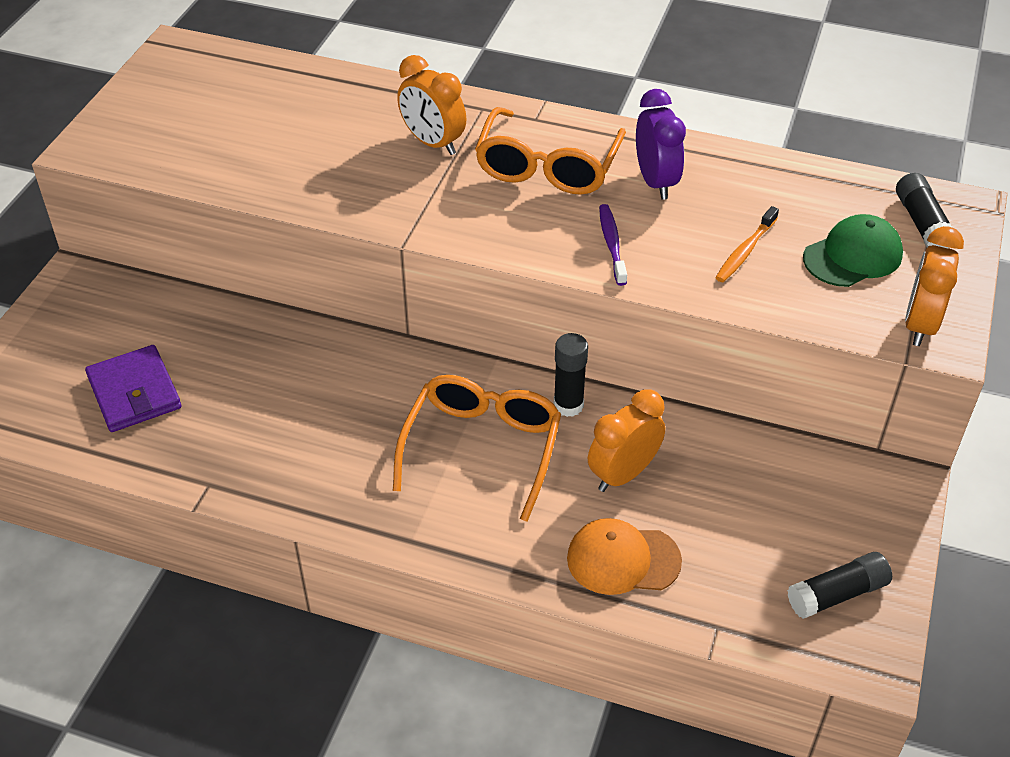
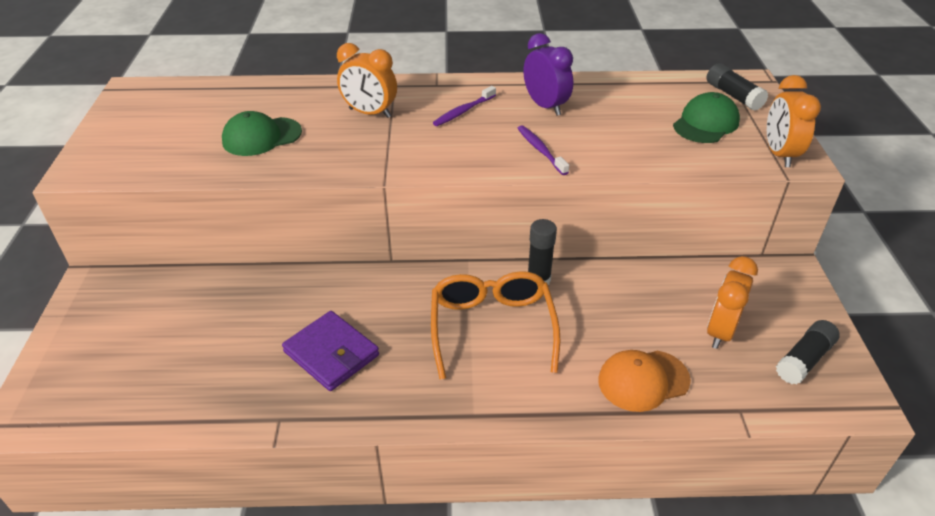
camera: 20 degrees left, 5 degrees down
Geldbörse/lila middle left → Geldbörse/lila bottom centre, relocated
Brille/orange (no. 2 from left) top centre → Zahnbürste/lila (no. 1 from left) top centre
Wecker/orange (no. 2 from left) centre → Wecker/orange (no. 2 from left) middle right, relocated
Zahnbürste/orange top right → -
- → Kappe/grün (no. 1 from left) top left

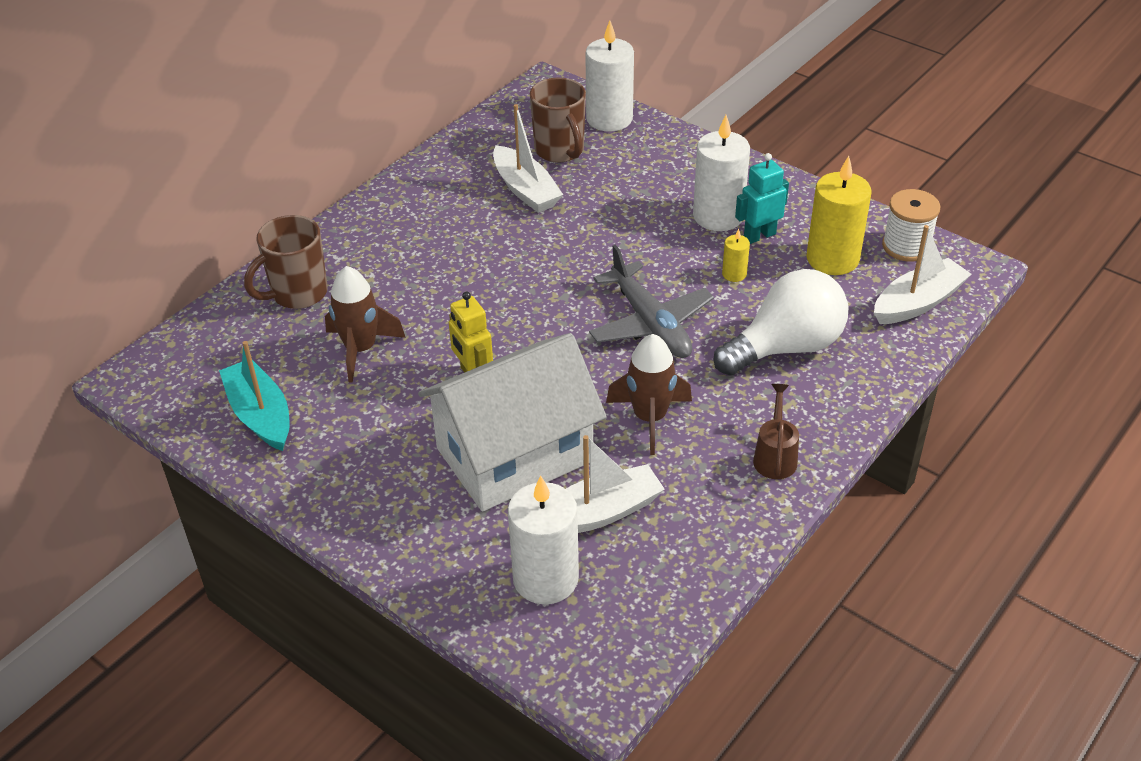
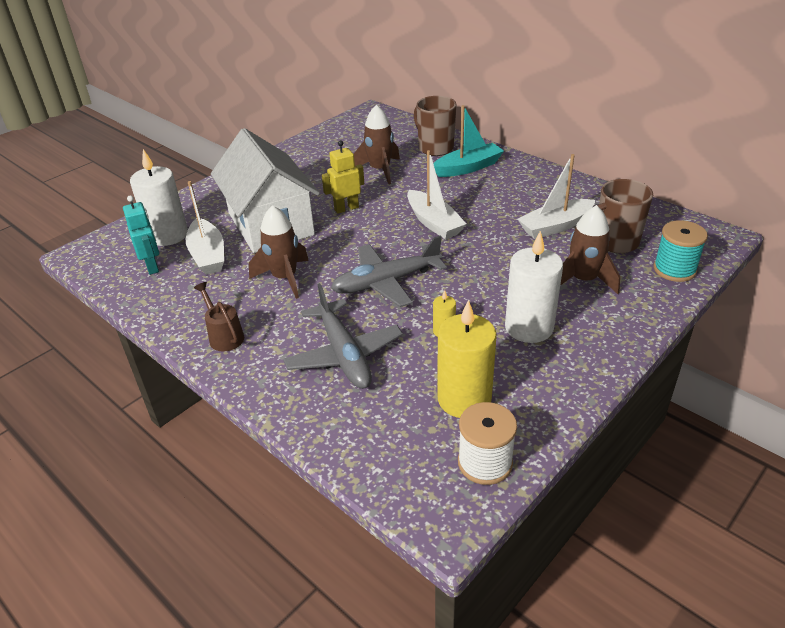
camera: 95 degrees right, 5 degrees down
Boot/türkis middle left → Boot/türkis top centre, relocated
Kerze/weiß (no. 2 from left) top centre → Garnrolle/türkis middle right
Glühbirne/weiß middle right → Flugzeug/grau (no. 1 from left) centre
Roboter/türkis top right → Roboter/türkis middle left, relocated
Gießkanne/braun middle right → Gießkanne/braun middle left, 135 degrees counterclockwise
Boot/weiß (no. 3 from left in the first image) middle right → Boot/weiß (no. 2 from left) top centre, relocated
- → Rakete/braun (no. 3 from left) middle right

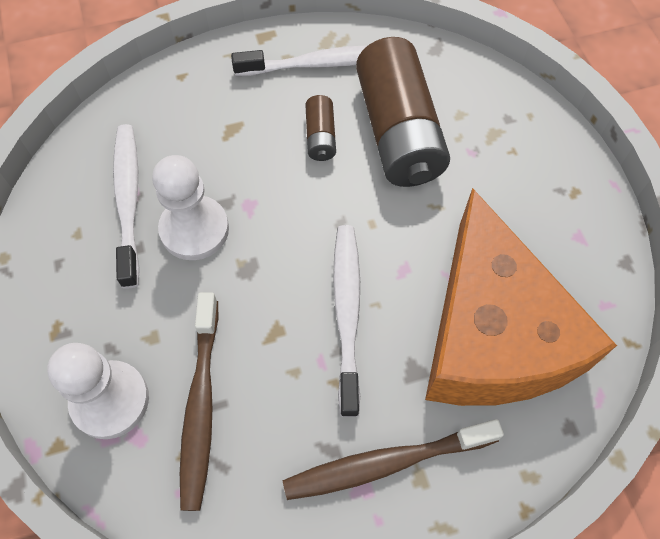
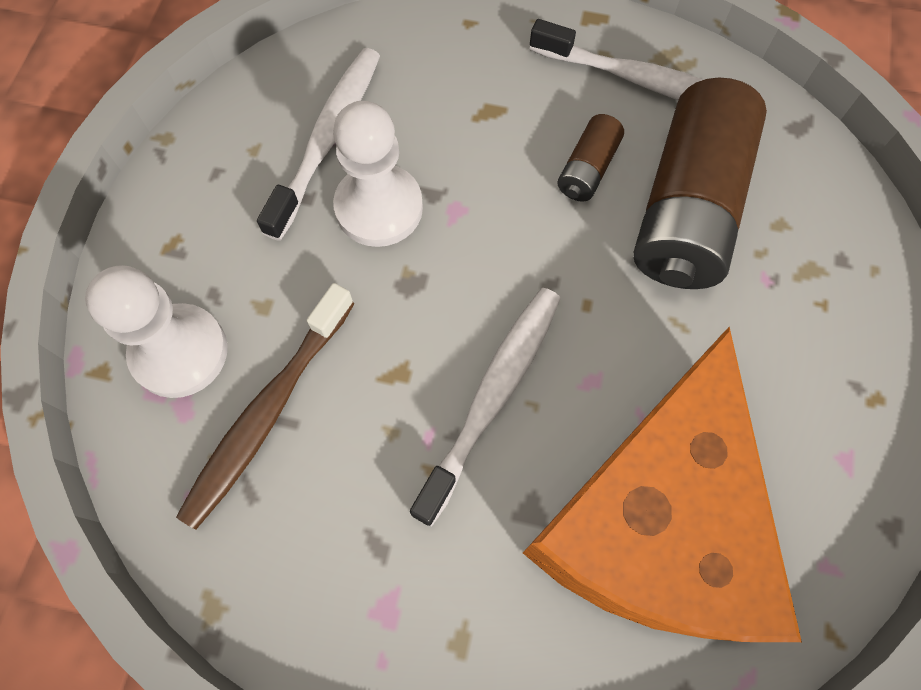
camera: 30 degrees right, 5 degrees up
Zahnbürste/braun (no. 2 from left) bottom centre → -

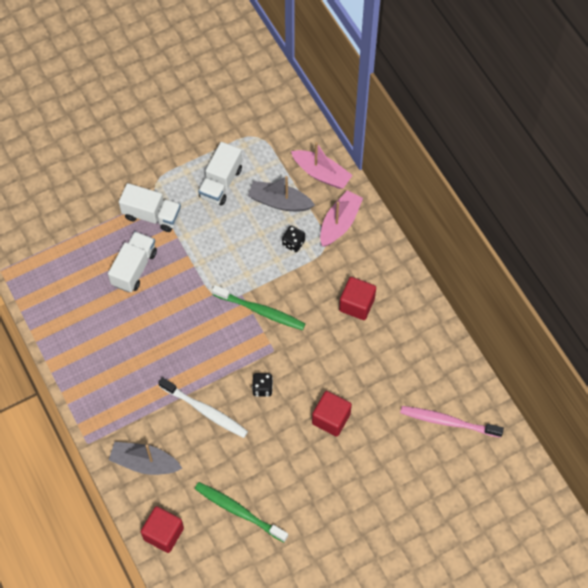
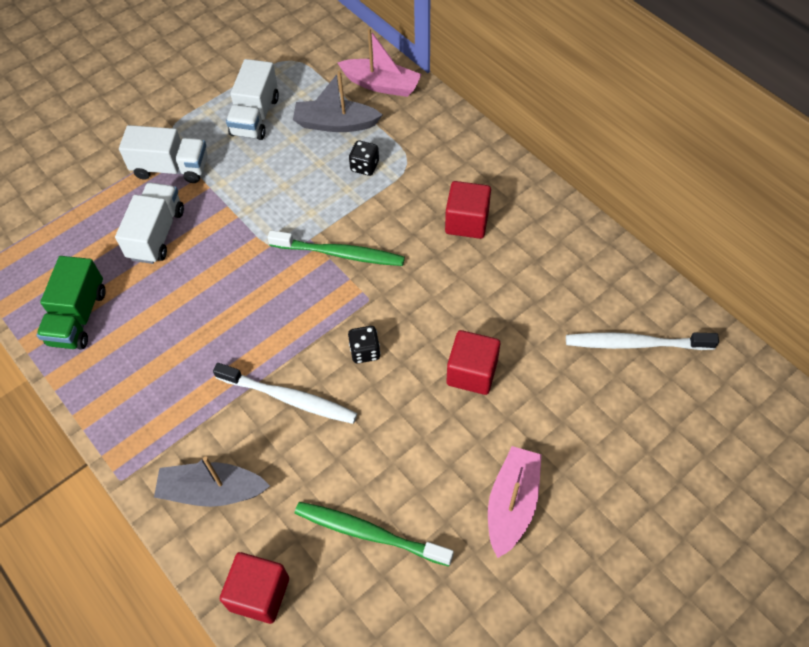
camera: 10 degrees left, 5 degrees down
Boot/rosa (no. 2 from left) centre → Boot/rosa (no. 2 from left) bottom centre, relocated
Zahnbürste/rosa bottom right → Zahnbürste/weiß (no. 2 from left) middle right
- → Lastwagen/grün middle left

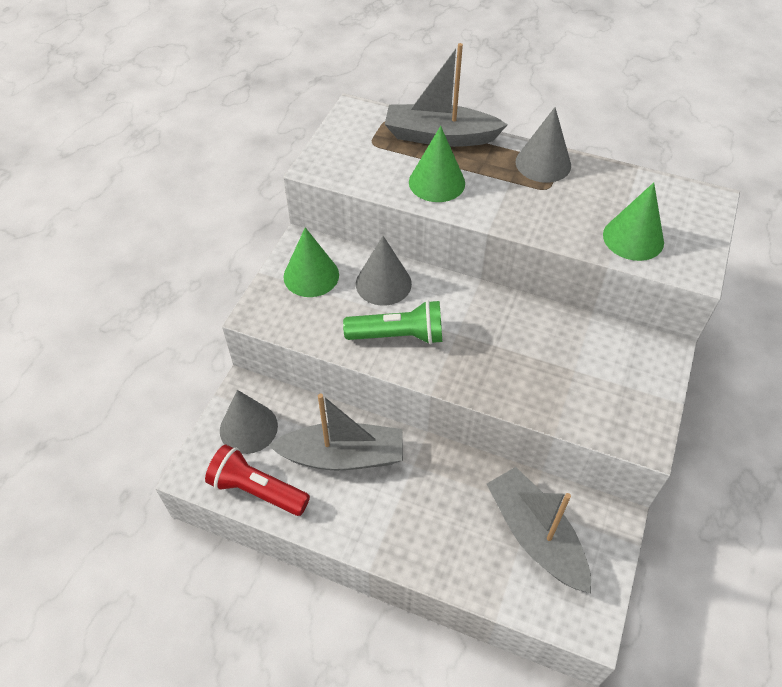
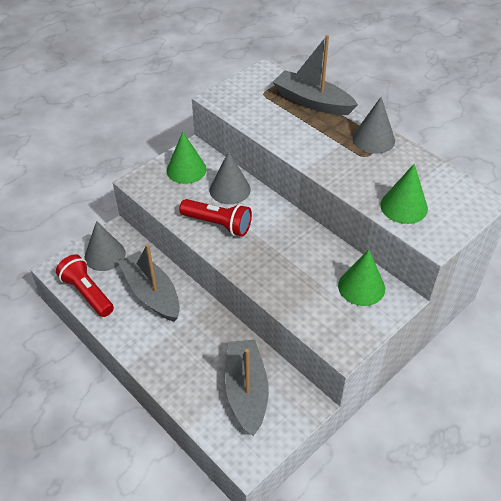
camera: 25 degrees right, 5 degrees down
Boot/grau (no. 1 from left) centre → Boot/grau (no. 1 from left) middle left, 150 degrees counterclockwise
Taschenlampe/grün centre → Taschenlampe/rot (no. 2 from left) centre
Kegel/grün (no. 2 from left) top centre → Kegel/grün (no. 2 from left) middle right, relocated

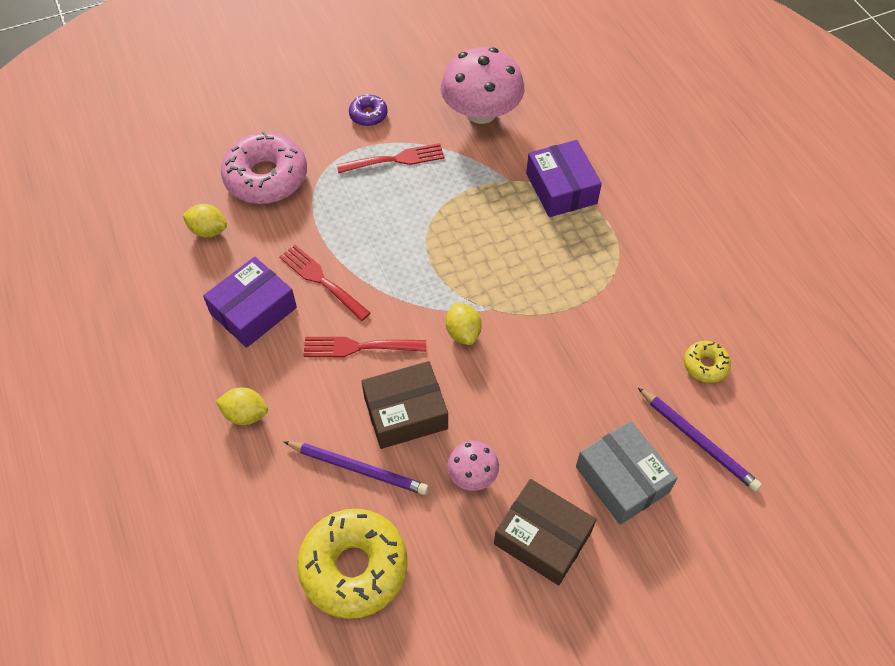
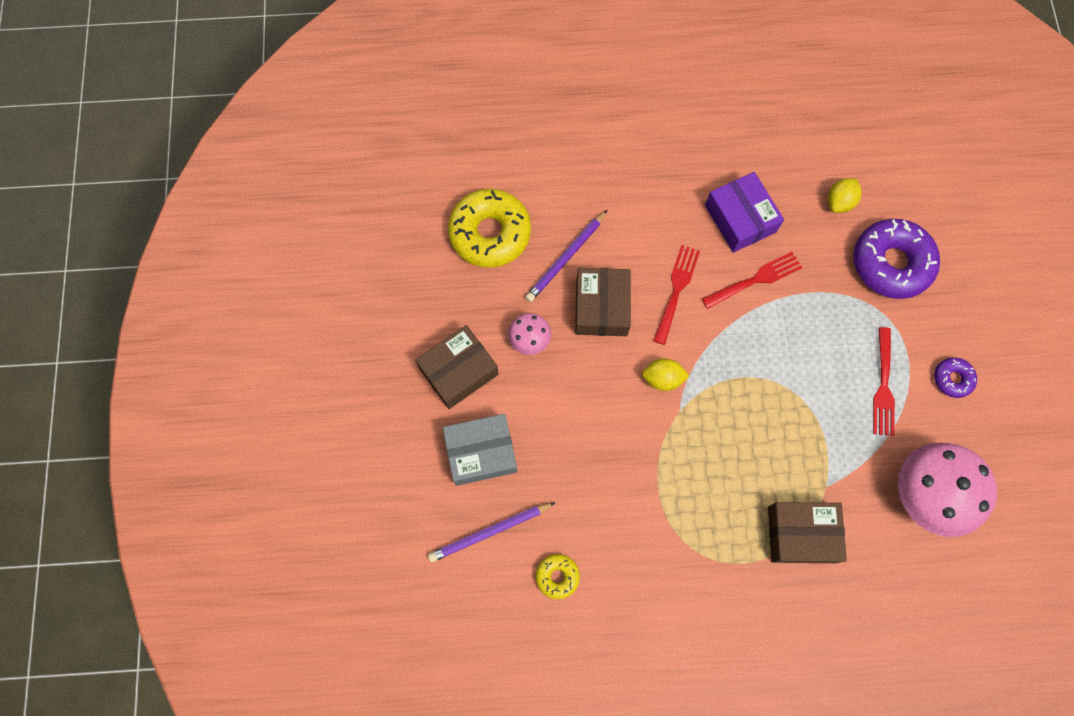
camera: 110 degrees right, 15 degrees up
Zitrone/gelb (no. 2 from left) middle left → -
Donut/rosa top left → Donut/lila (no. 1 from left) middle right
Schachtel/lila (no. 2 from left) top centre → Schachtel/braun (no. 3 from left) bottom right

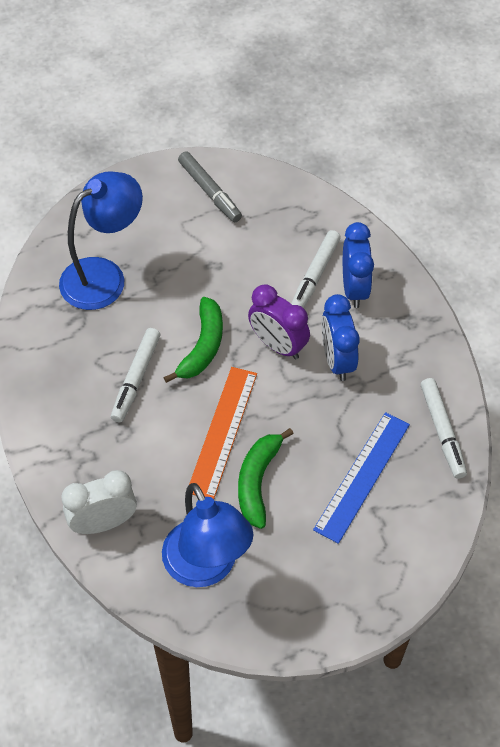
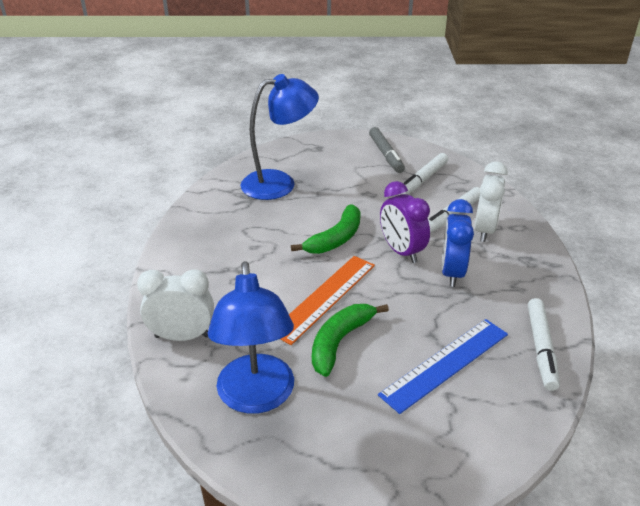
camera: 20 degrees right, 20 degrees down
Filzstift/weiß (no. 1 from left) middle left → Filzstift/weiß (no. 1 from left) centre, relocated
Wecker/blau (no. 2 from left) middle right → Wecker/weiß (no. 2 from left) middle right

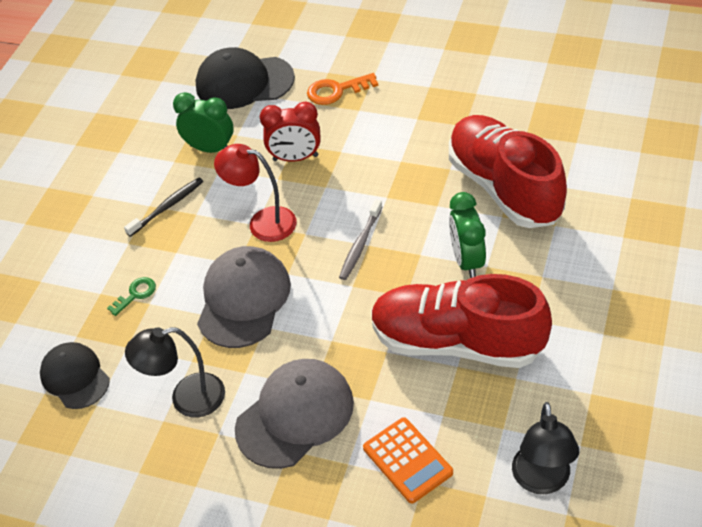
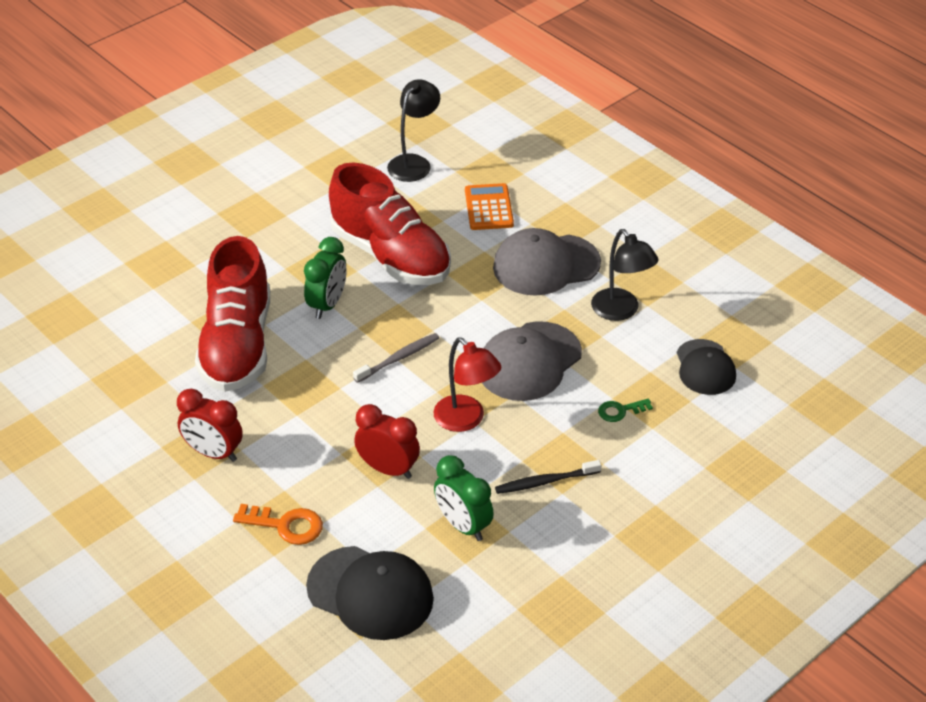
camera: 155 degrees left, 5 degrees down
Lampe/schwarz (no. 1 from left in the first image) bottom left → Lampe/schwarz (no. 2 from left) middle right, 45 degrees clockwise
- → Wecker/rot (no. 1 from left) middle left

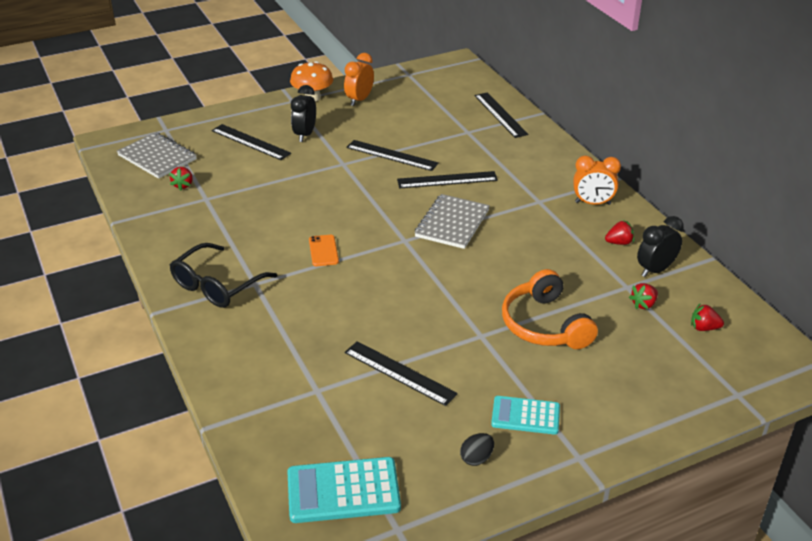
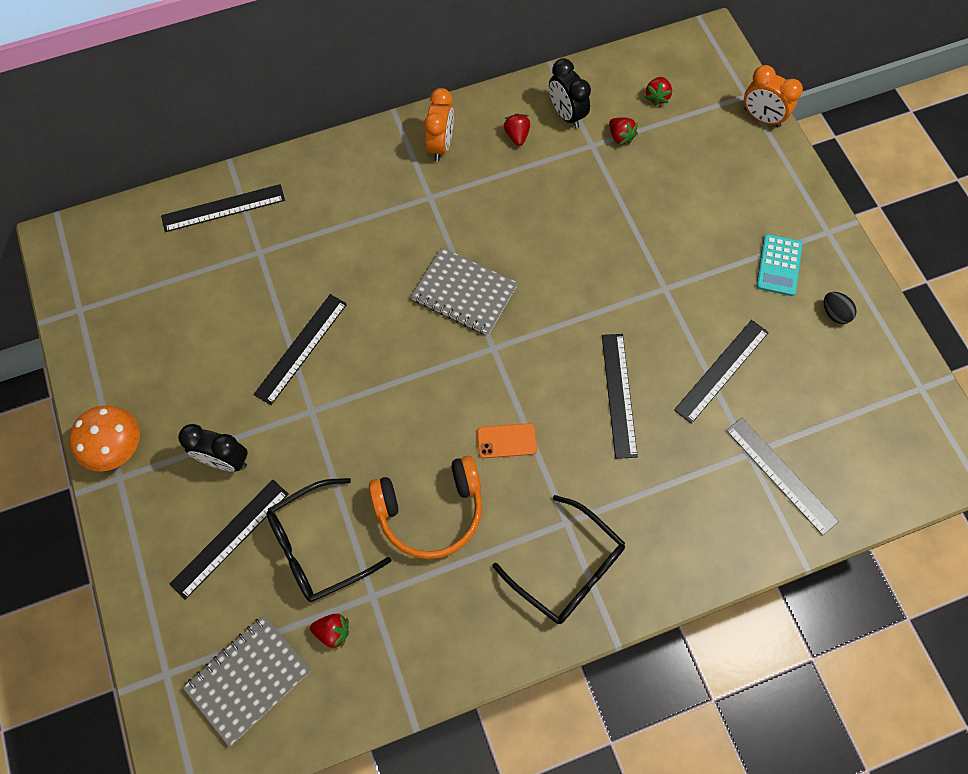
camera: 85 degrees left, 30 degrees up
Taschenrechner/türkis (no. 1 from left) bottom centre → -
Wecker/orange (no. 1 from left in the first image) top centre → Wecker/orange (no. 2 from left) top right, relocated
Lineal/schwarz (no. 4 from left) top centre → Lineal/schwarz (no. 4 from left) centre, relocated
Kopfhörer/orange middle right → Kopfhörer/orange centre, relocated
- → Brille/schwarz (no. 1 from left) bottom centre
- → Lineal/grau middle right

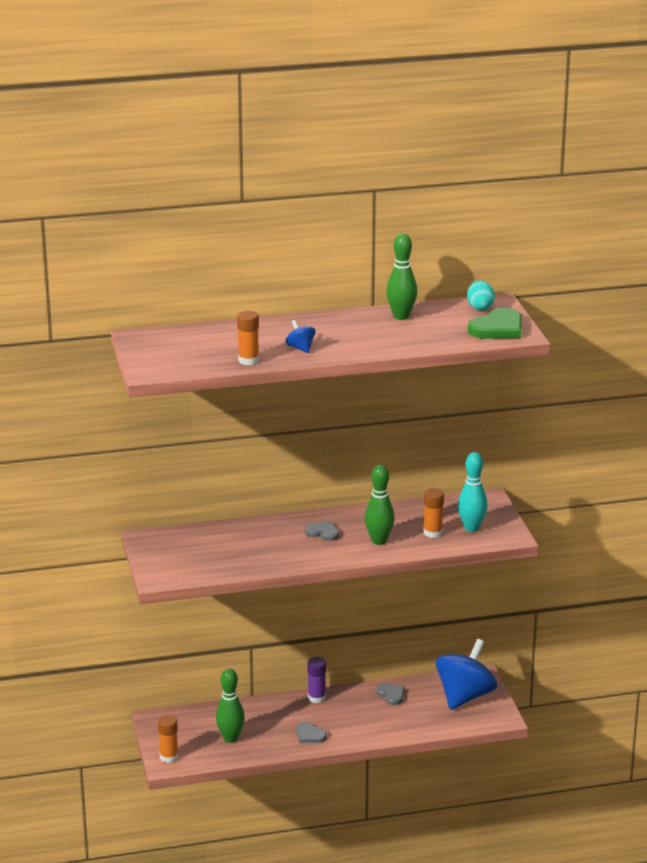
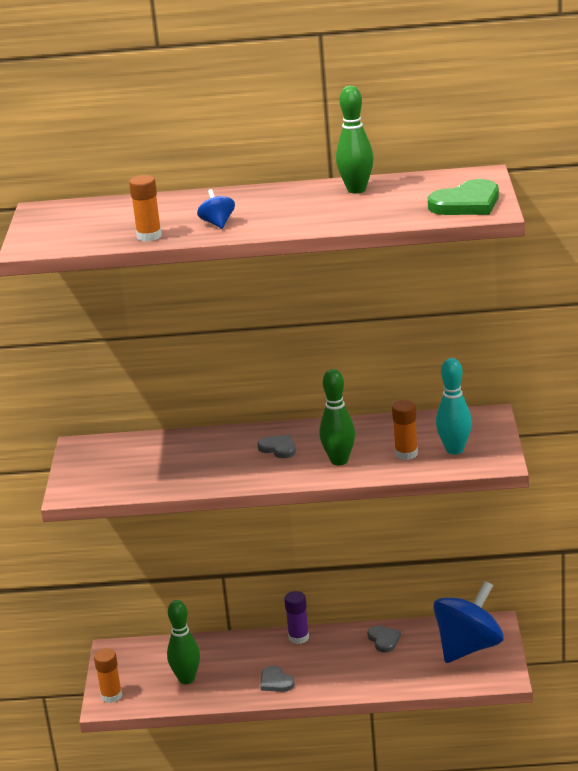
camera: 15 degrees right, 0 degrees up
Ei/türkis middle right → -

